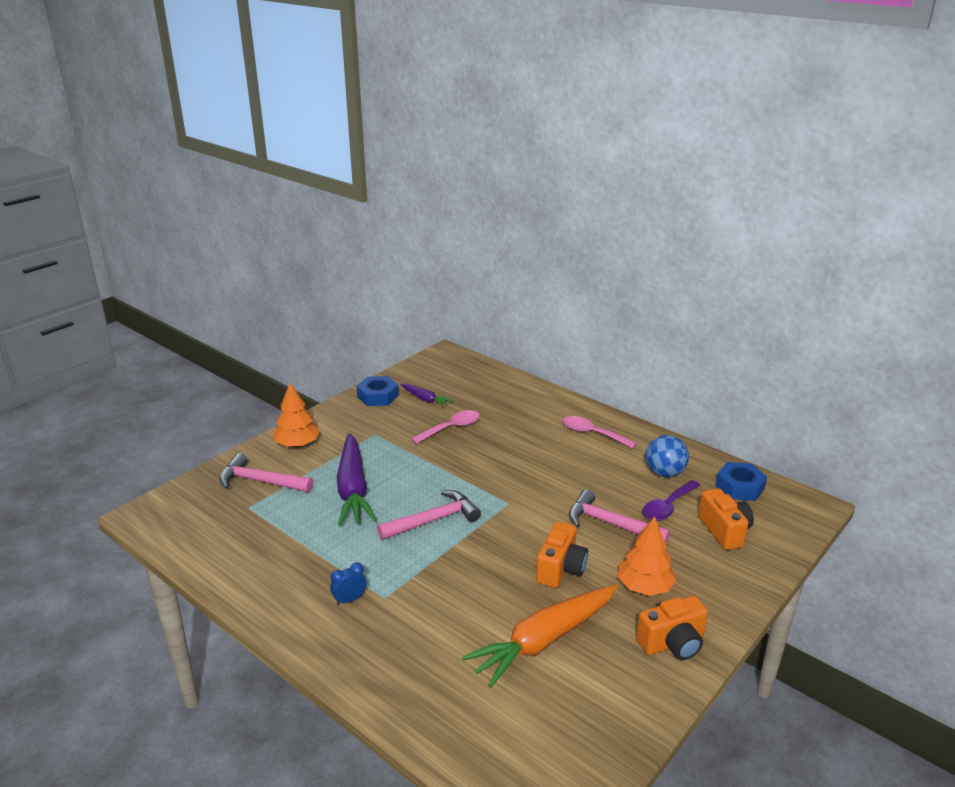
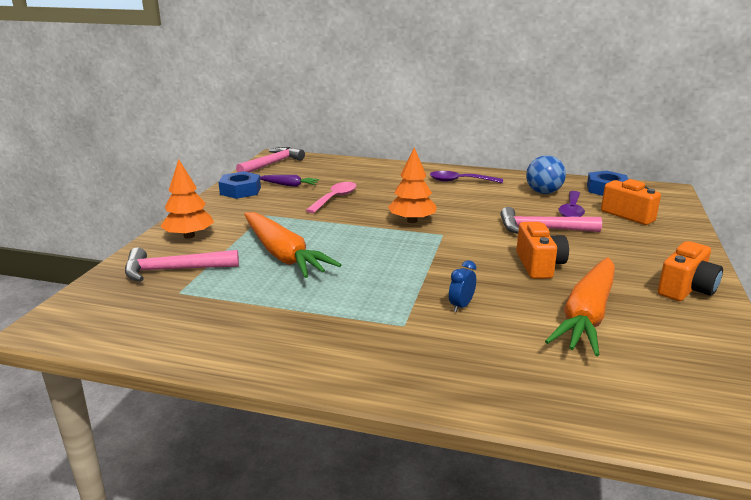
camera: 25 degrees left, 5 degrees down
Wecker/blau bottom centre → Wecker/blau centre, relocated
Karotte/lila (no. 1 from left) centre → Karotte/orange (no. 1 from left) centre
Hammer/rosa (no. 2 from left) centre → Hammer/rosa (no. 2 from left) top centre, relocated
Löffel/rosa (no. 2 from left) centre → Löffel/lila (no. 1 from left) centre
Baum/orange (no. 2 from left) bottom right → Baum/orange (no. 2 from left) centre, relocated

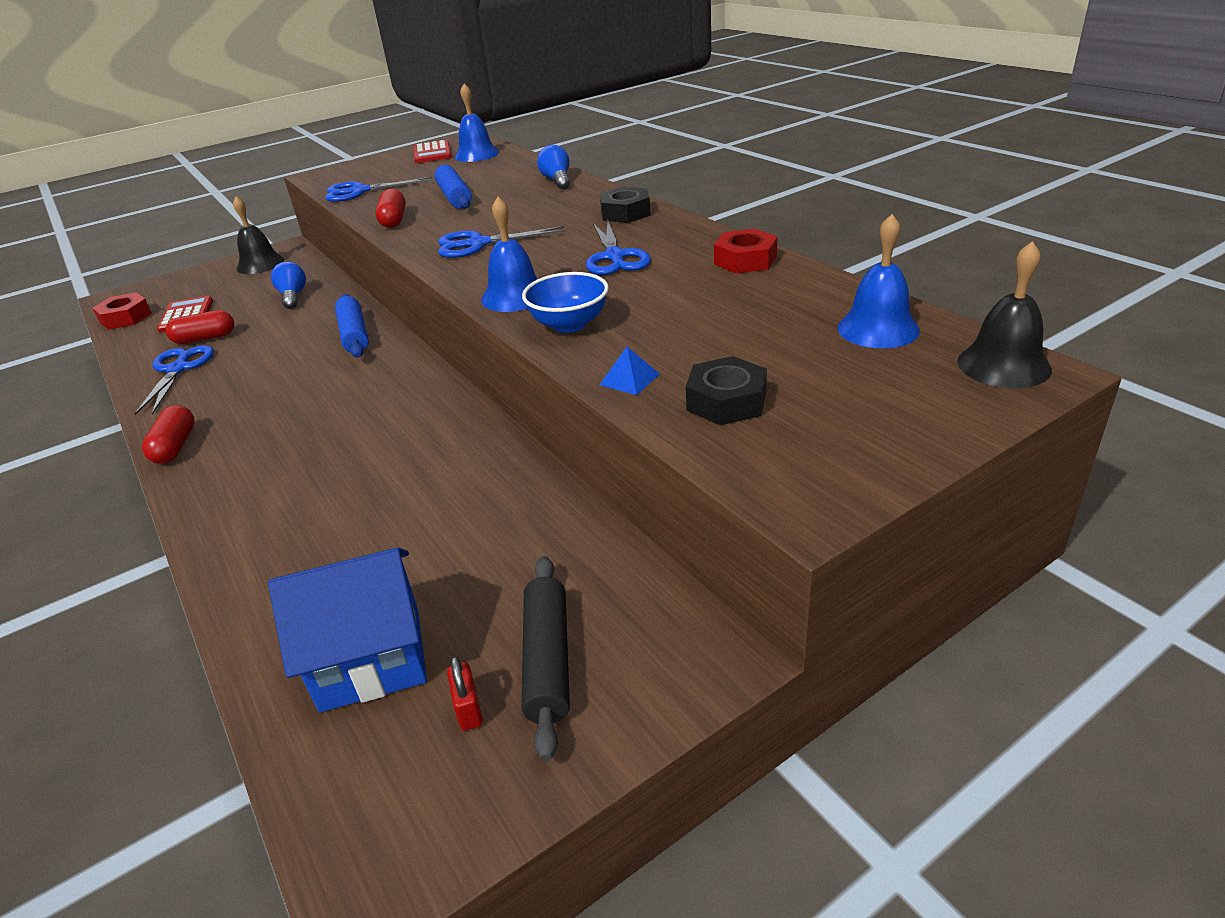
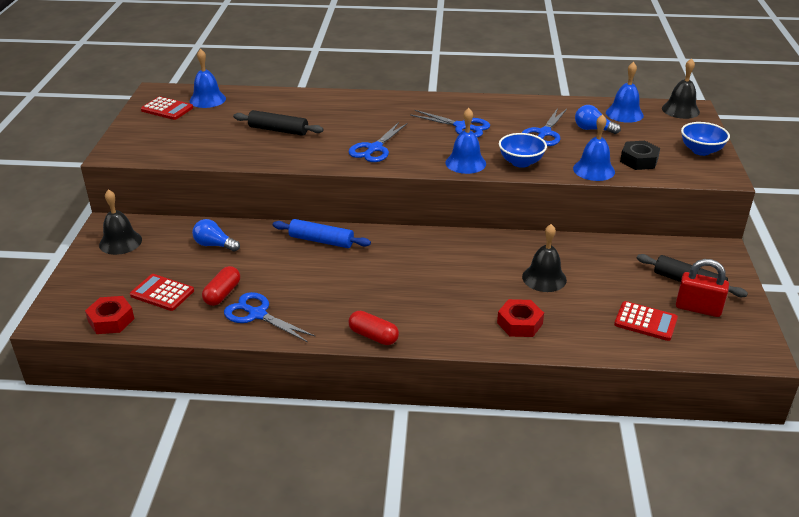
camera: 55 degrees left, 0 degrees up
Haus/blau bottom left → Taschenrechner/rot (no. 3 from left) middle right
Schere/blau (no. 2 from left in the first image) top left → Schere/blau (no. 4 from left) top right, relocated
Kapsel/rot (no. 3 from left) top left → -
Nudelholz/blau (no. 2 from left) top centre → Nudelholz/schwarz (no. 1 from left) top centre
Vorhängeschloss/rot bottom centre → Vorhängeschloss/rot middle right, x1.92
Glühbirne/blau (no. 2 from left) top centre → Glühbirne/blau (no. 2 from left) top right, relocated
Sechskantmutter/schwarz (no. 1 from left) top centre → -
Pyramide/blau centre → Glocke/blau (no. 3 from left) top right
Sechskantmutter/rot (no. 2 from left) top centre → Sechskantmutter/rot (no. 2 from left) centre, relocated
- → Glocke/schwarz (no. 2 from left) middle right
- → Schüssel/blau (no. 2 from left) top right

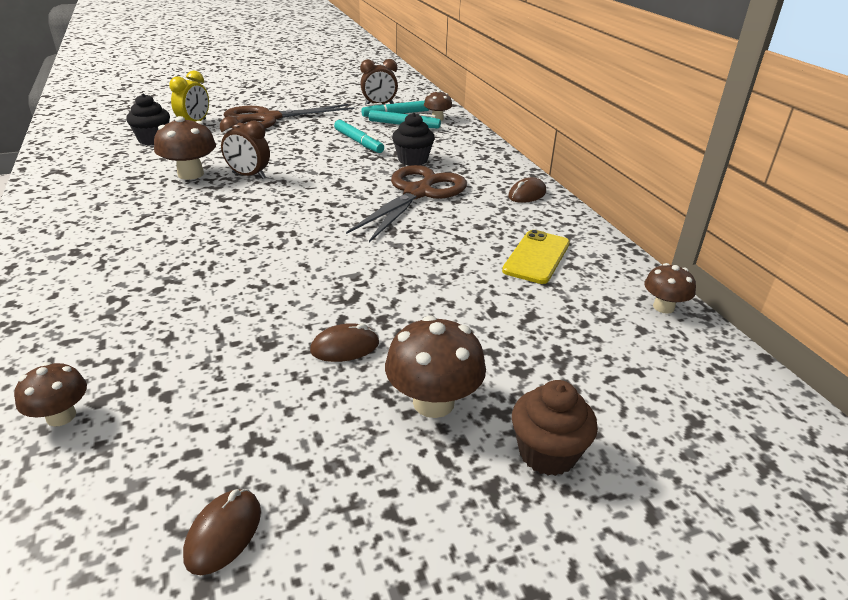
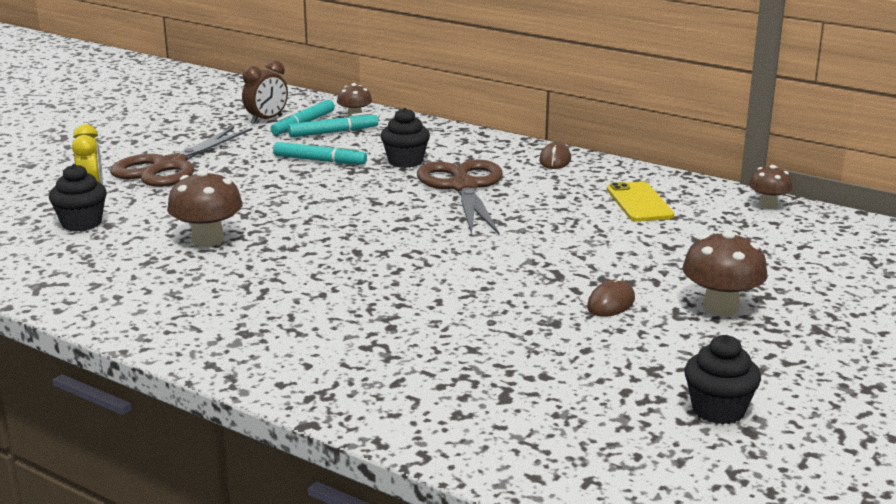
camera: 35 degrees left, 10 degrees down
Pilz/braun (no. 1 from left) middle left → -
Computermaus/braun (no. 1 from left) bottom left → Muffin/schwarz (no. 3 from left) bottom right
Wecker/braun (no. 1 from left) top left → -
Muffin/braun bottom centre → -

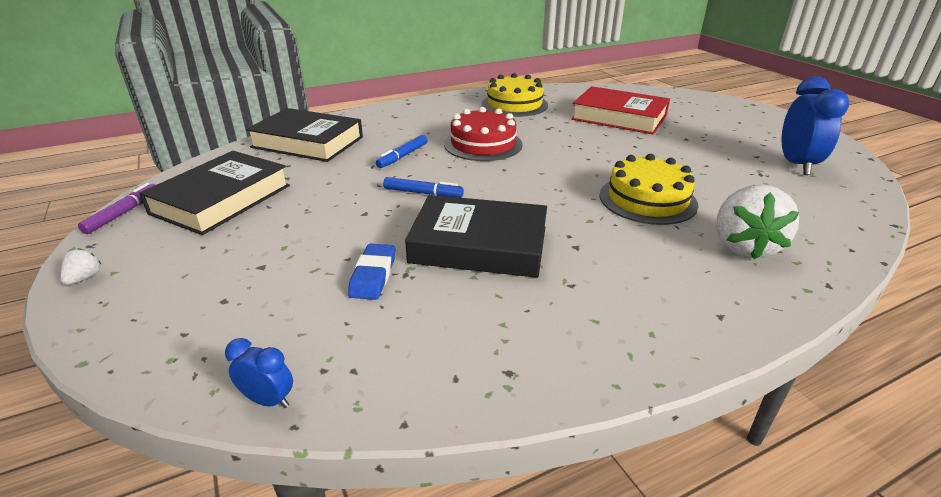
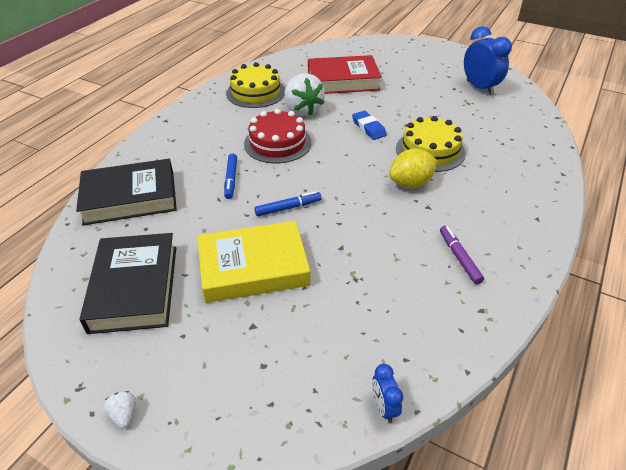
camera: 35 degrees left, 10 degrees up
Filzstift/lila middle left → Filzstift/lila middle right, relocated
Wecker/blau (no. 1 from left) bottom left → Wecker/blau (no. 1 from left) bottom centre, 90 degrees counterclockwise
Radiergummi/blau centre → Radiergummi/blau top centre, relocated
Buch/schwarz (no. 3 from left) centre → -
Erdbeere/weiß (no. 2 from left) middle right → Erdbeere/weiß (no. 2 from left) top centre, relocated
- → Buch/gelb centre
- → Zitrone/gelb centre

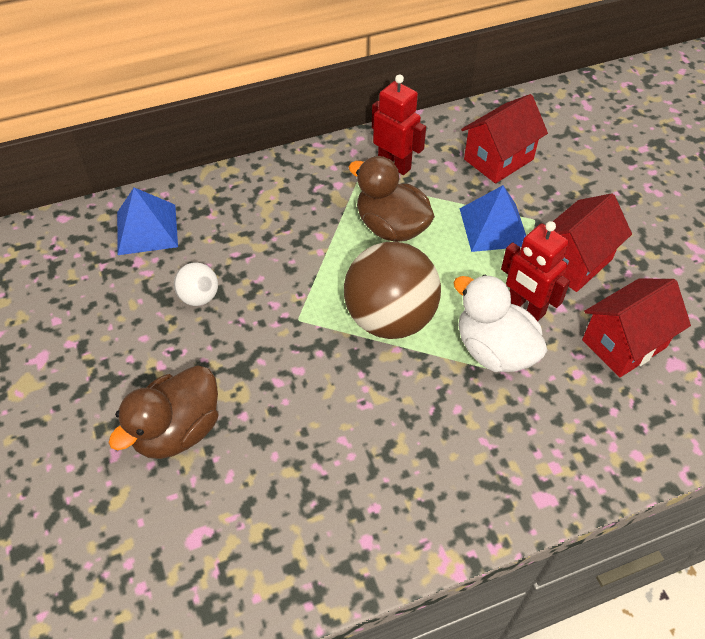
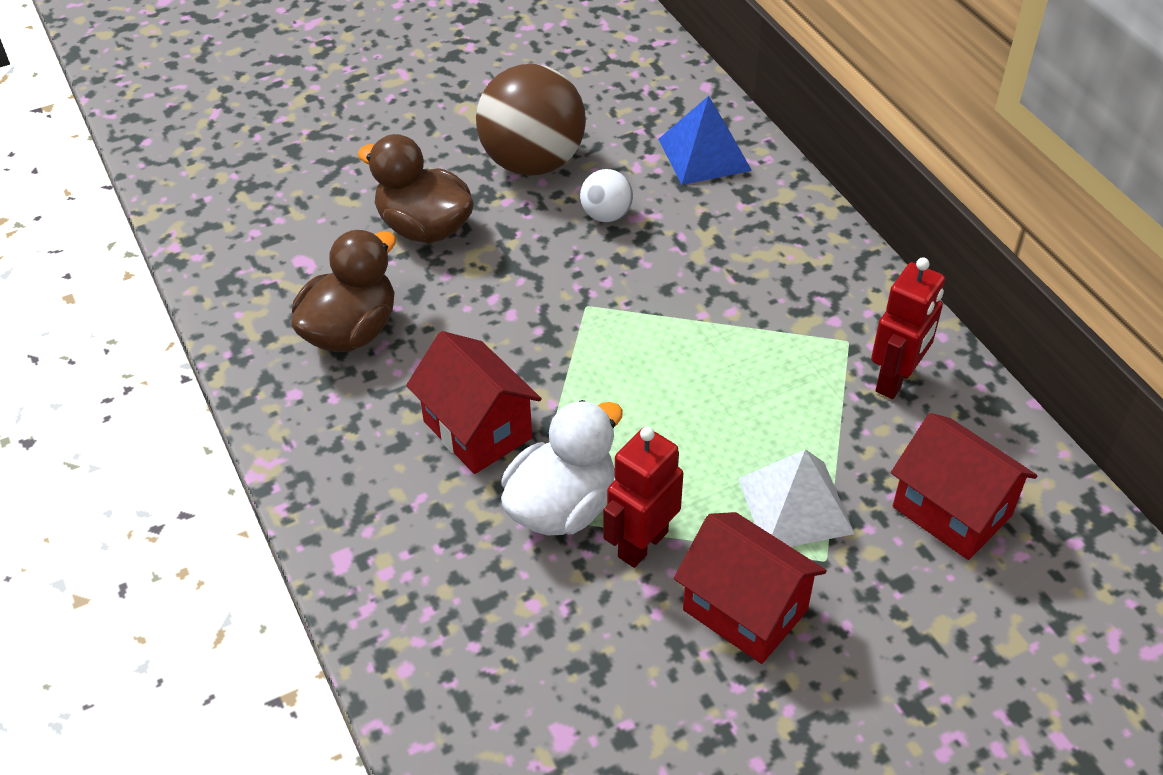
camera: 85 degrees right, 5 degrees down
Ball/braun centre → Ball/braun top centre, relocated
Ente/braun (no. 2 from left in the first image) top centre → Ente/braun (no. 1 from left) middle left, relocated
Pyramide/blau (no. 2 from left) middle right → Pyramide/weiß middle right
Haus/rot (no. 3 from left in the first image) middle right → Haus/rot (no. 1 from left) centre, relocated

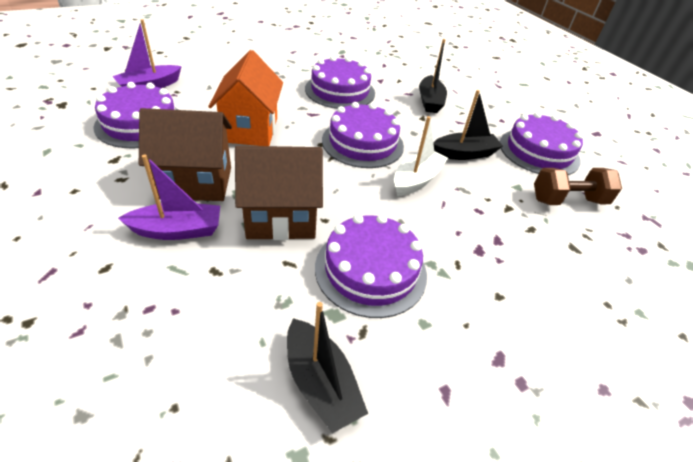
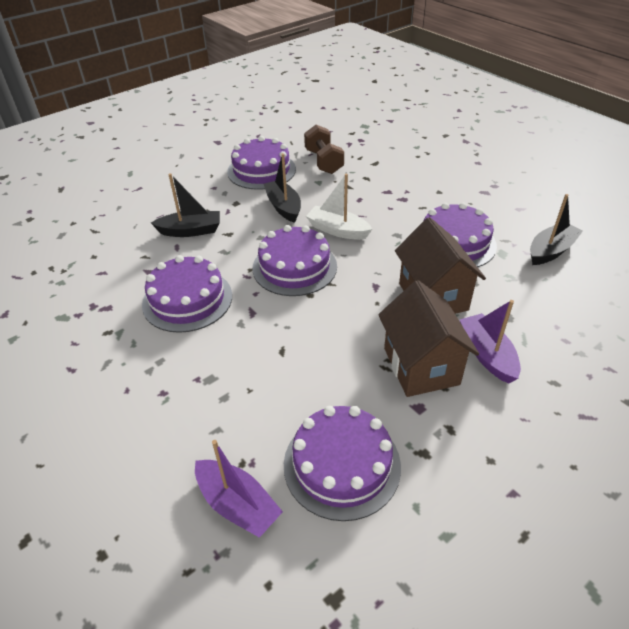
camera: 95 degrees left, 0 degrees up
Haus/orange top centre → -

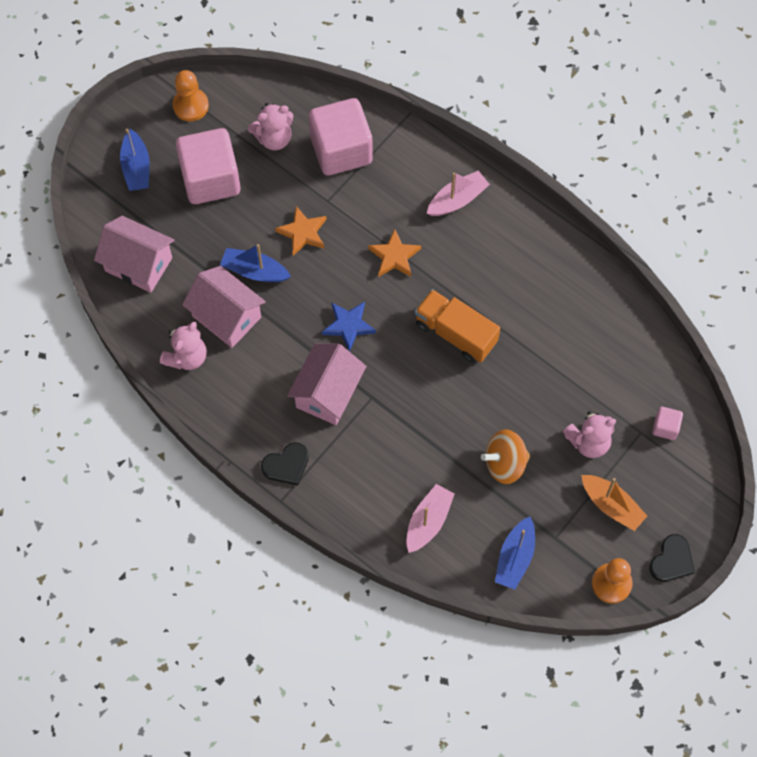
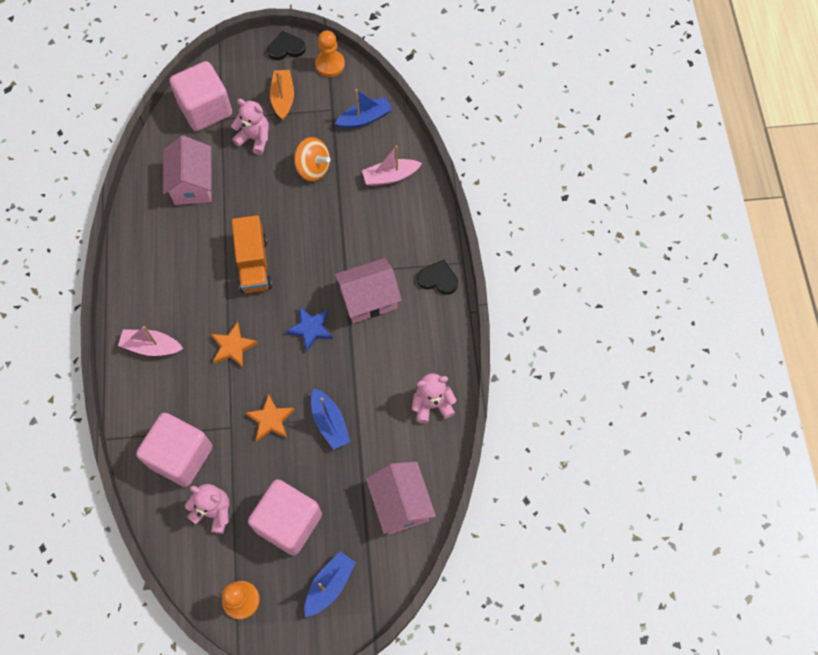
camera: 135 degrees left, 0 degrees up
Haus/rosa (no. 2 from left in the first image) middle left → Haus/rosa (no. 1 from left) top left, relocated
Kubus/rosa (no. 3 from left in the first image) middle right → Kubus/rosa (no. 2 from left) top left, x2.31

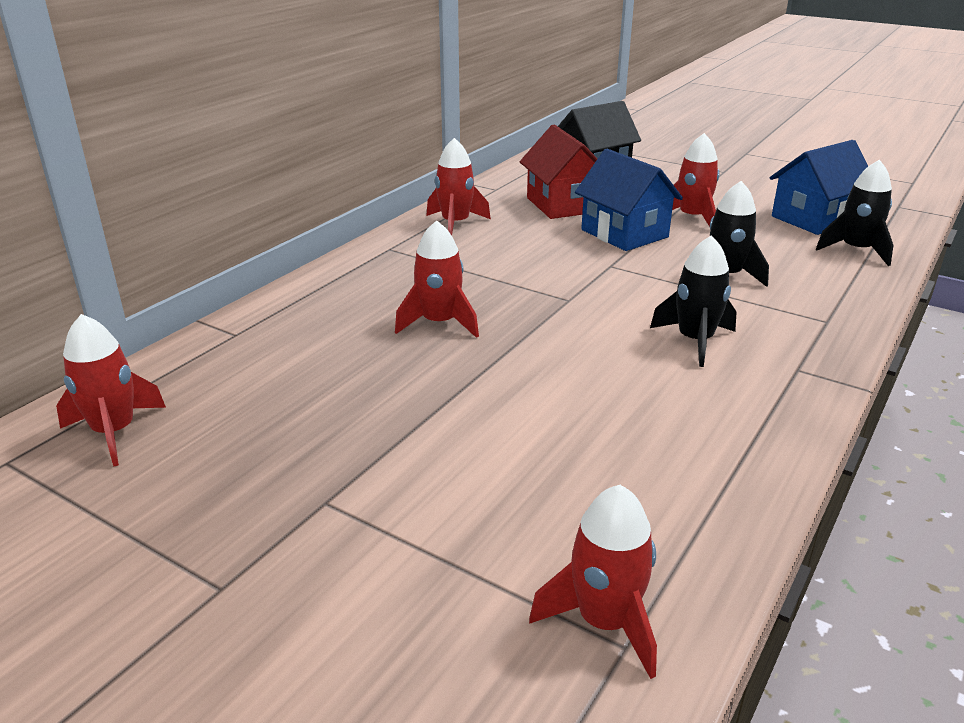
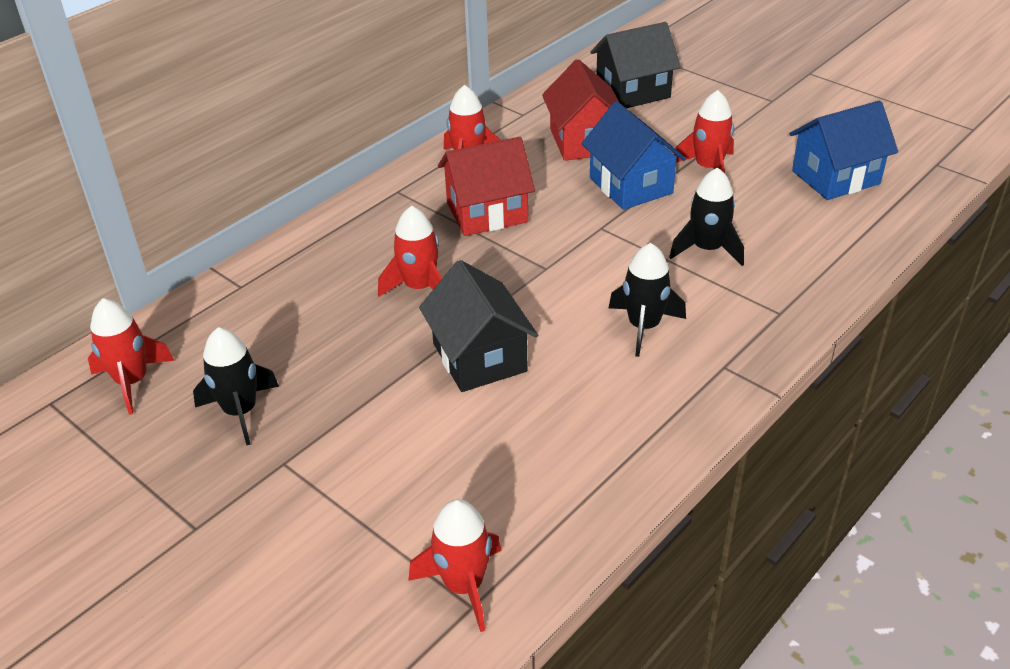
camera: 10 degrees right, 10 degrees up
Rakete/schwarz (no. 3 from left in the first image) top right → Rakete/schwarz (no. 1 from left) middle left, relocated
- → Haus/schwarz (no. 1 from left) centre
- → Haus/rot (no. 1 from left) top centre

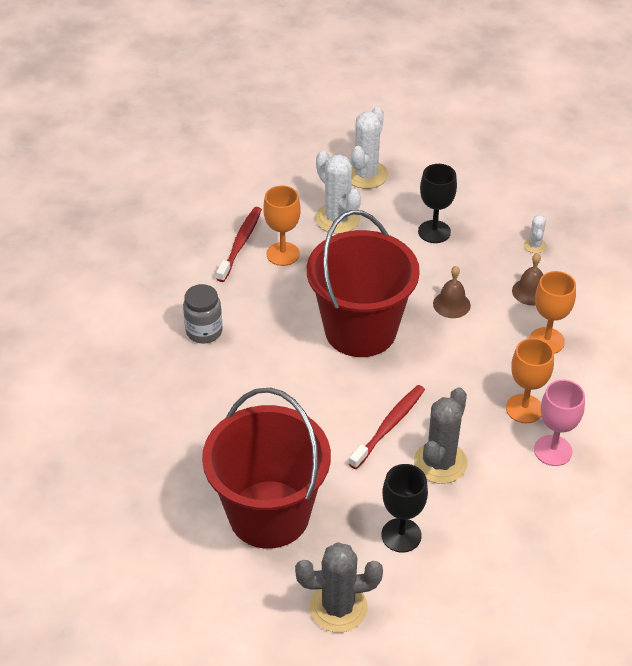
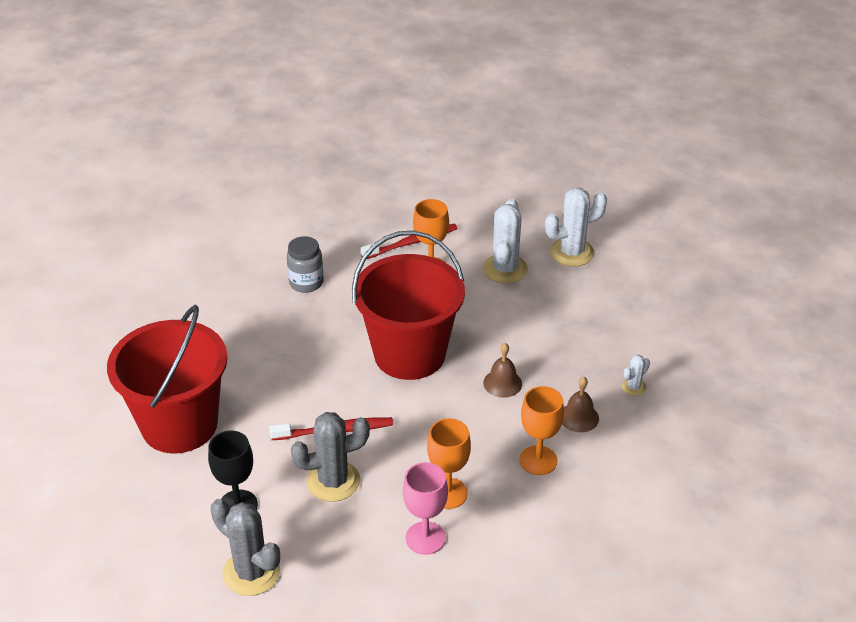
camera: 45 degrees right, 5 degrees down
Kaktus/grau (no. 1 from left) bottom centre → Kaktus/grau (no. 1 from left) bottom left, relocated
Kelch/schwarz (no. 2 from left) top right → -

